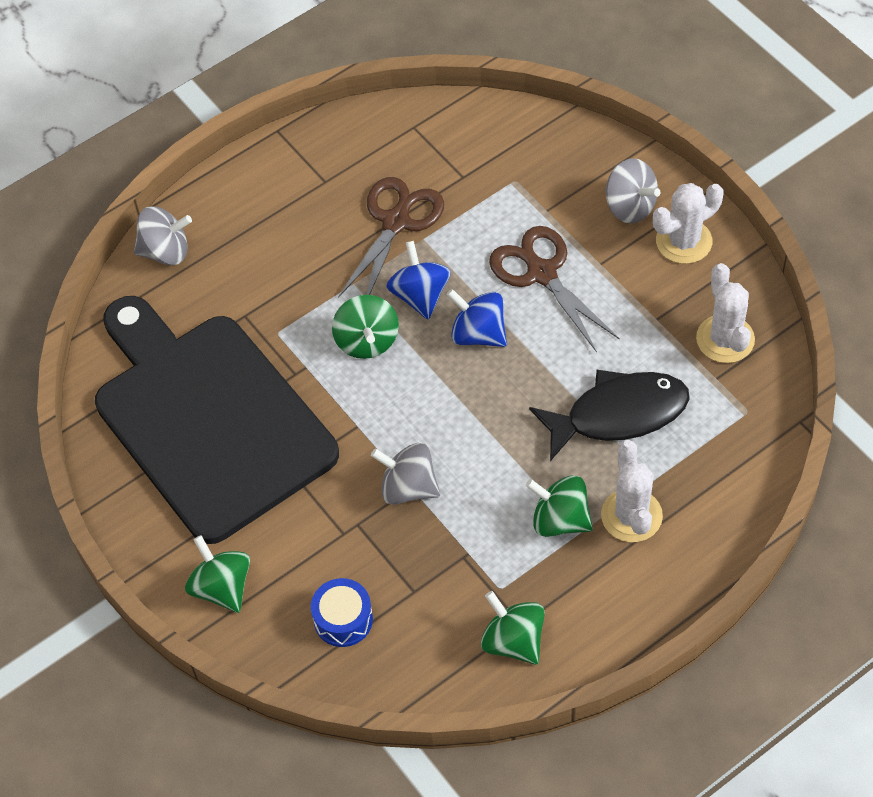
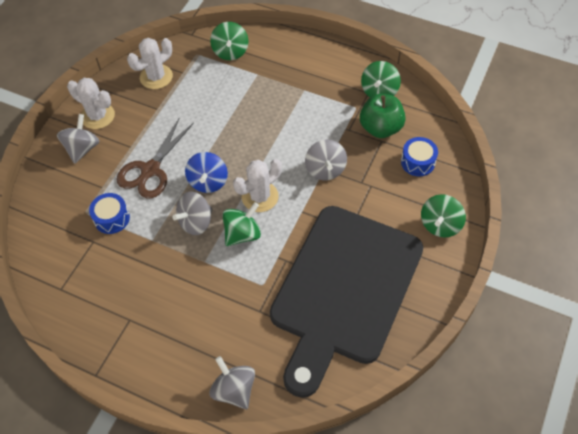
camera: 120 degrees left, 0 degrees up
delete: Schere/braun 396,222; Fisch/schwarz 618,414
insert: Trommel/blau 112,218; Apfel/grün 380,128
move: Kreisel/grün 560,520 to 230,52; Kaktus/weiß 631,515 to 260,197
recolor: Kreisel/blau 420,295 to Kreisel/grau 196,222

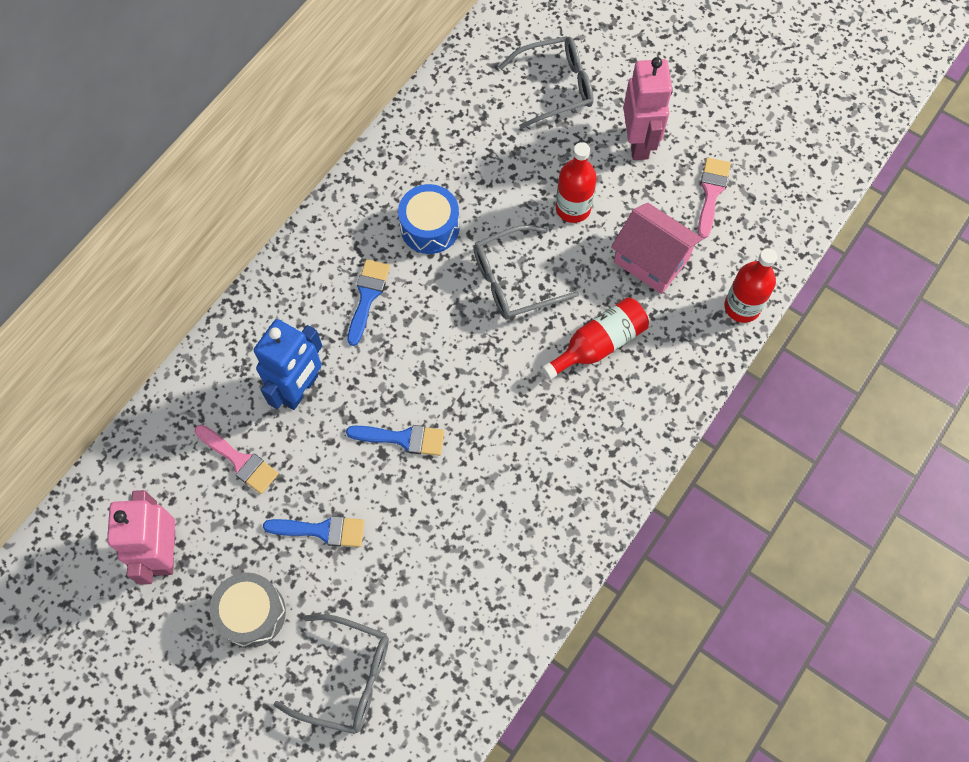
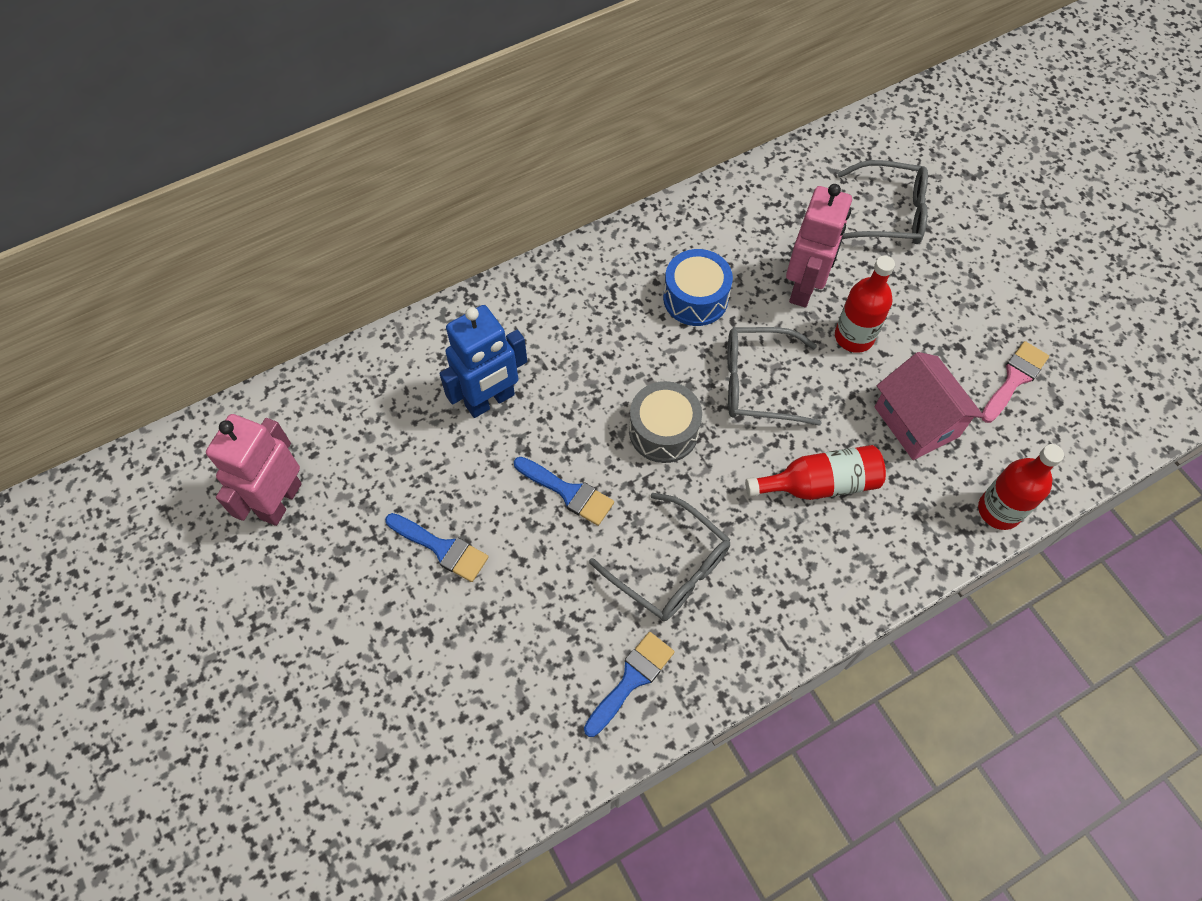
camera: 25 degrees right, 5 degrees down
delete: Pinsel/rosa 240,461
move: Trommel/grau 252,613 to 663,431; Brille/grau 345,677 to 669,567; Pinsel/blau 367,296 to 631,679; Roboter/rosa 638,143 to 804,288

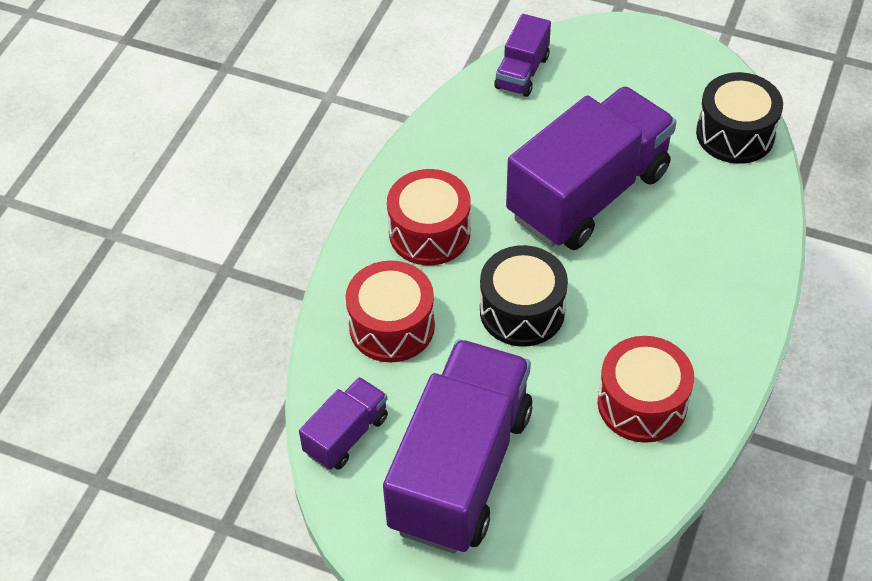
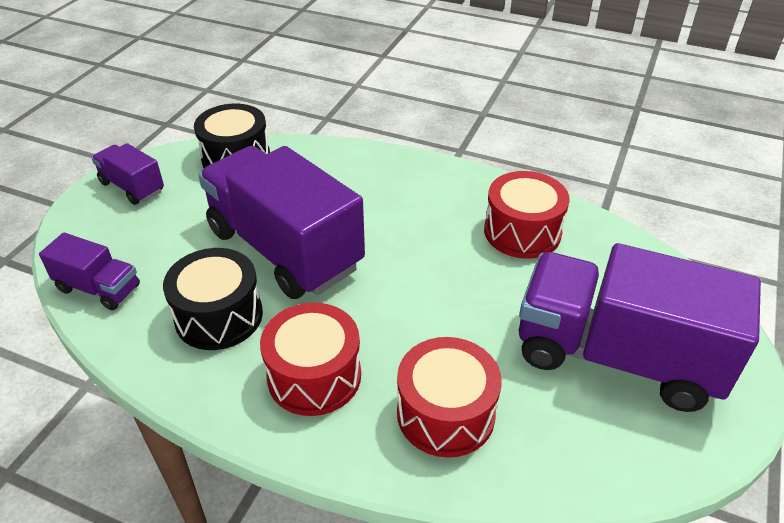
camera: 90 degrees left, 10 degrees down
move: Lastwagen/lila 346,435 to 132,187; Trommel/schwarz 522,311 to 219,316

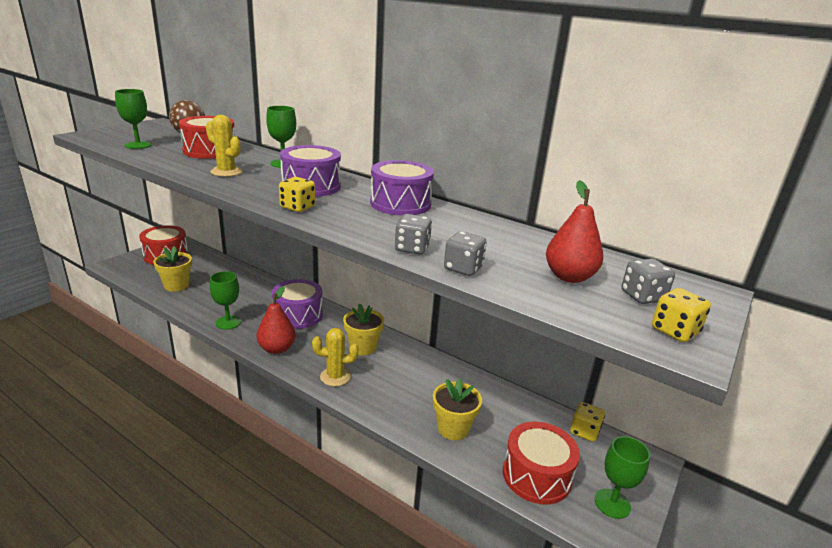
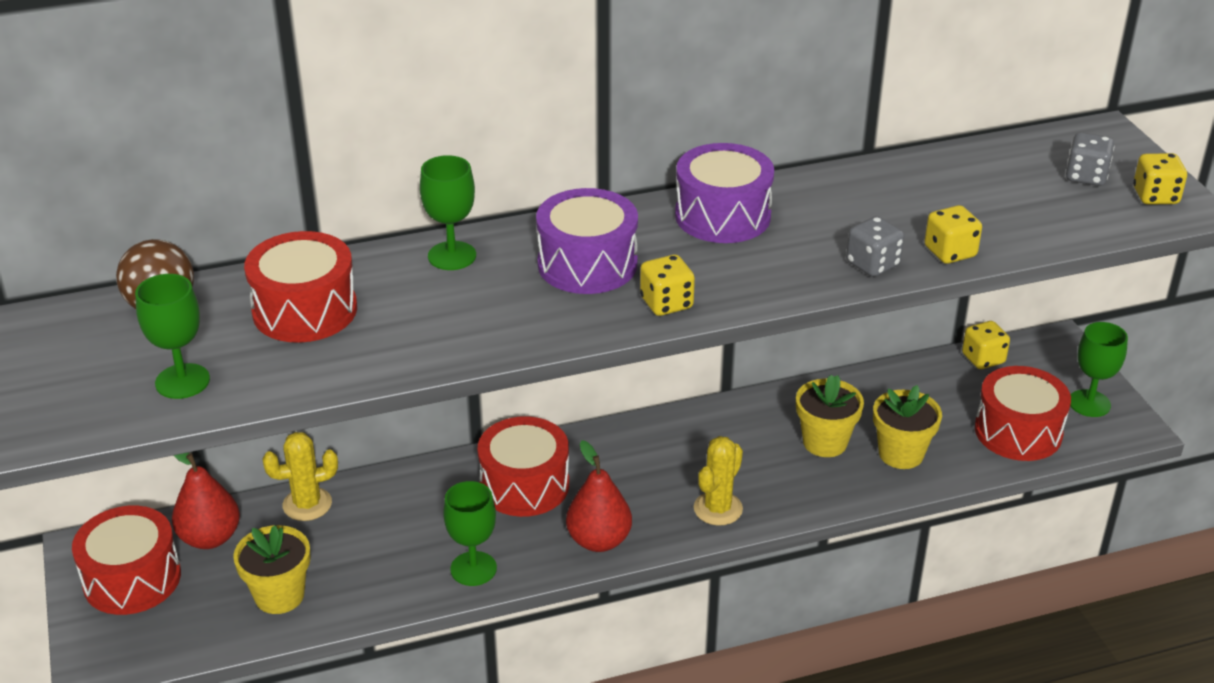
camera: 50 degrees left, 10 degrees up
move: Kaktus/gelb 226,172 to 307,504; Blumentopf/gelb 363,347 to 825,442; Birne/rot 569,277 to 210,538
recolor: Trommel/lila 298,315 to Trommel/rot 524,485; Spielwürfel/grau 463,268 to Spielwürfel/gelb 950,252

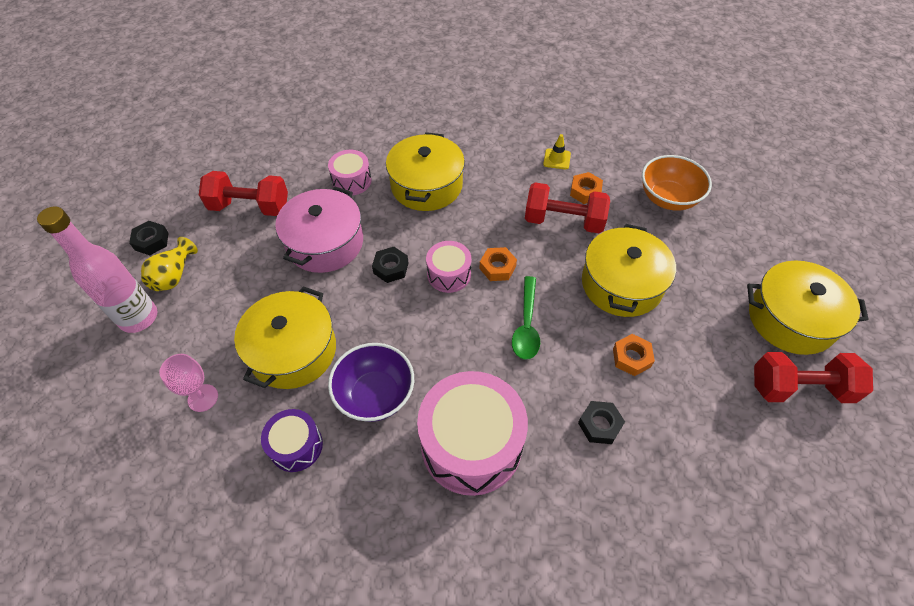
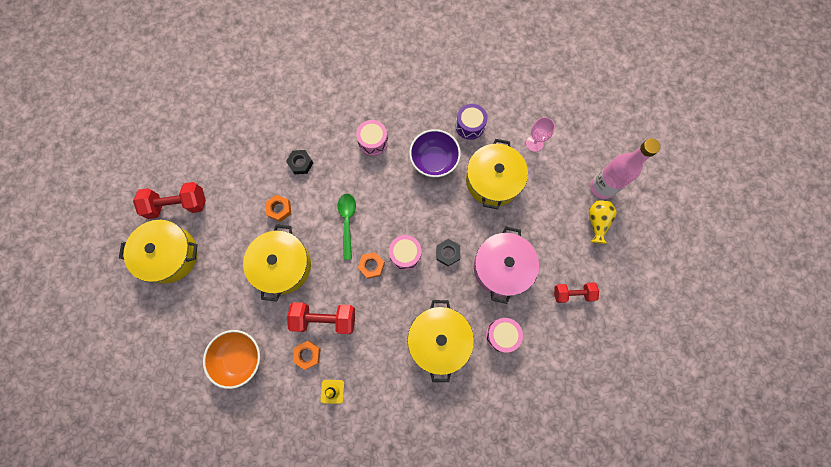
camera: 170 degrees right, 20 degrees up
delete: Sechskantmutter/schwarz 151,241
resize: Hantel/rot 250,207 = 572,293 x0.65; Trommel/rosa 471,444 = 373,141 x0.52

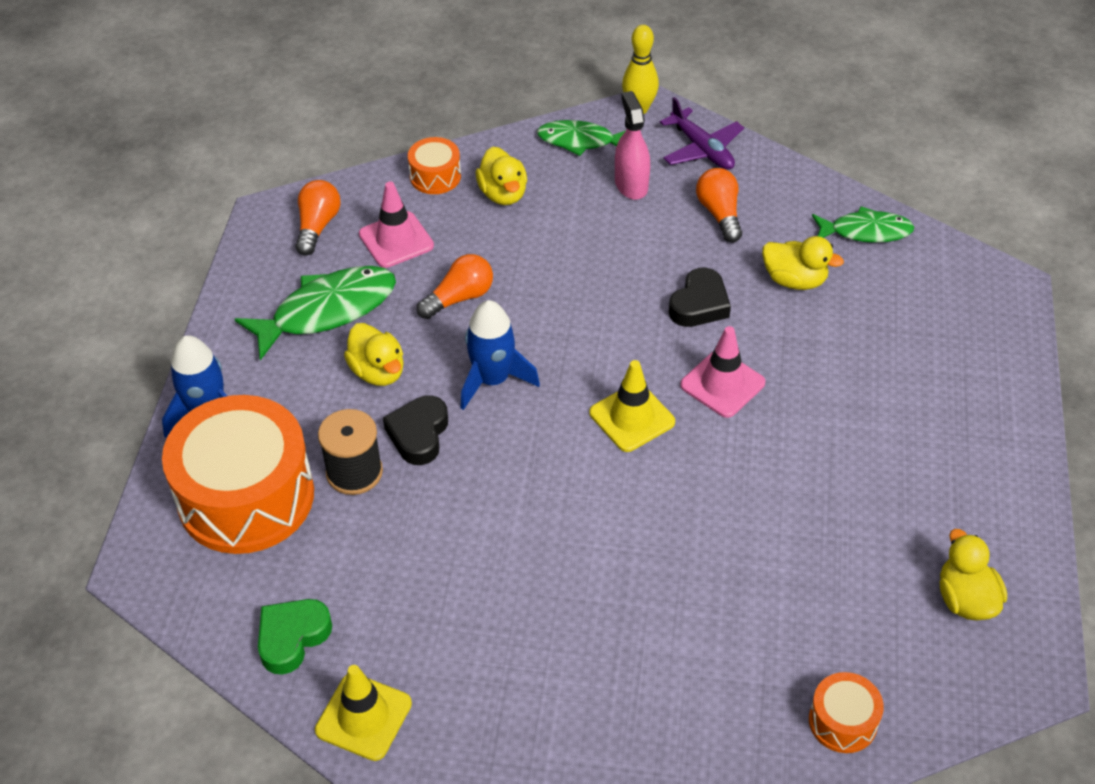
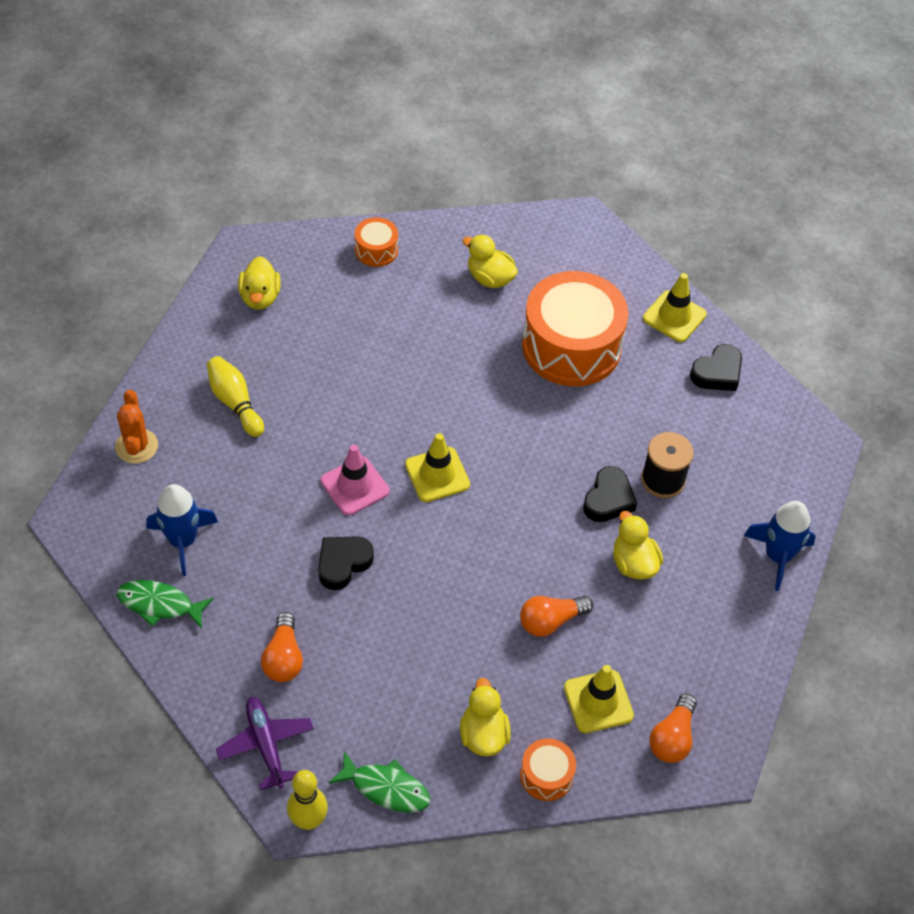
camera: 170 degrees left, 5 degrees up
delete: Fisch/grün 327,311; Sprühflasche/rosa 631,184
insert: Kaktus/orange 136,446; Bowlingkegel/gelb 235,403
move: Trommel/orange 246,496 to 571,346; Rakete/blau 493,380 to 183,541; Ente/gelb 794,280 to 490,278
recolor: Herz/grün 292,638 to Herz/schwarz 717,373; Leitkegel/rosa 396,240 to Leitkegel/gelb 598,701

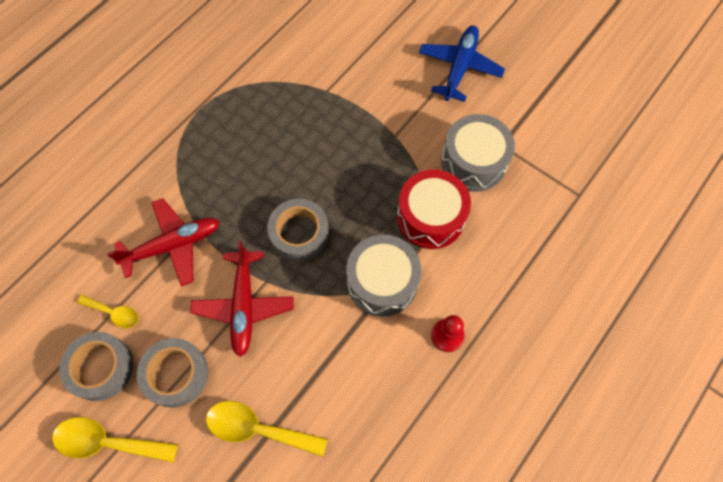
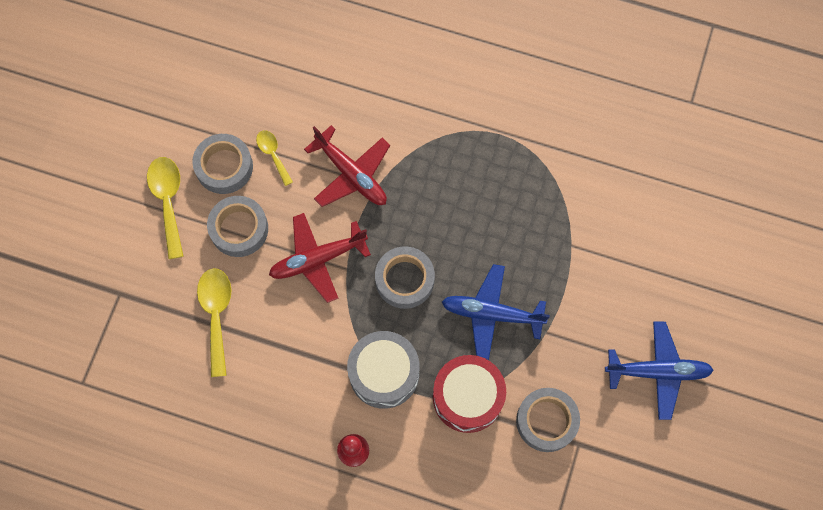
camera: 70 degrees right, 5 degrees up
insert: Flugzeug/blau 492,314
replace: Trommel/grau 473,162 to Klebeband/grau 546,421
rotate: Löffel/gelb 114,313 = 273,154 150 degrees clockwise

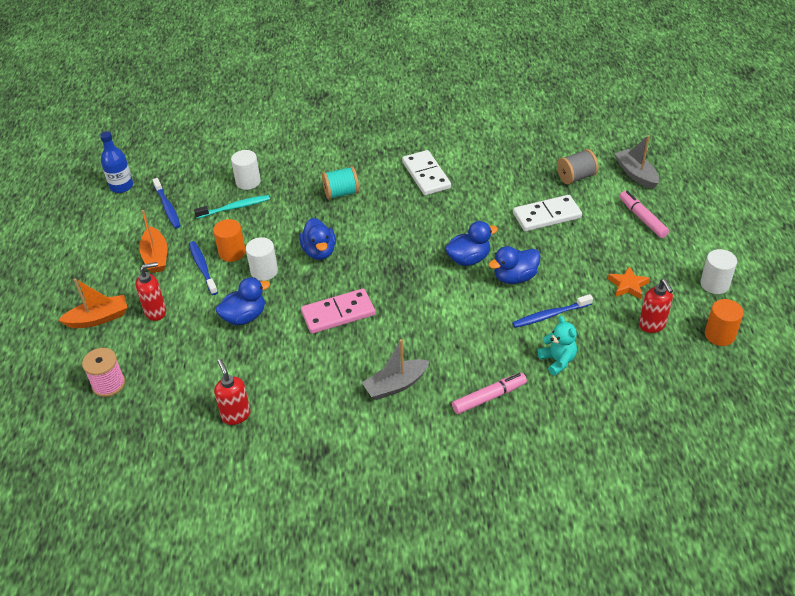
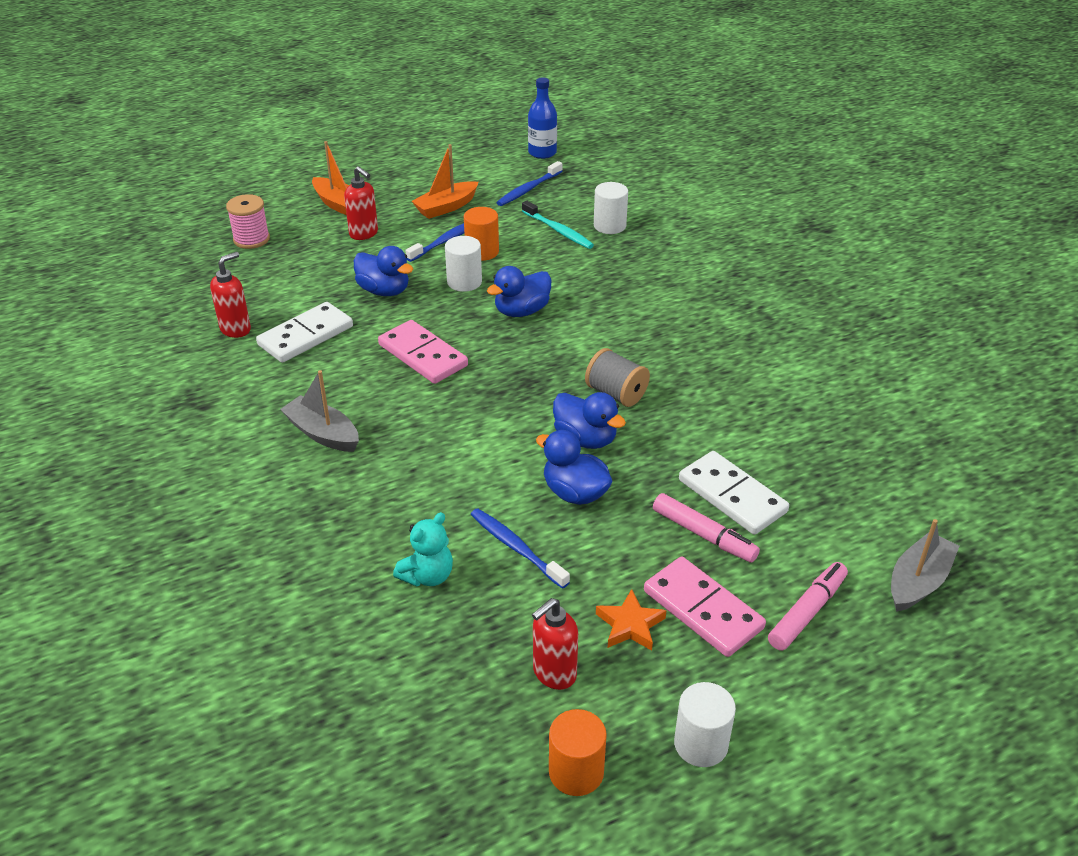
camera: 65 degrees right, 5 degrees down
delete: Garnrolle/türkis 341,193
insert: Dominostein/rosa 702,610
move: Dominostein/weiß 426,175 to 305,336; Filzstift/rosa 489,397 to 703,535; Garnrolle/grau 576,177 to 616,394

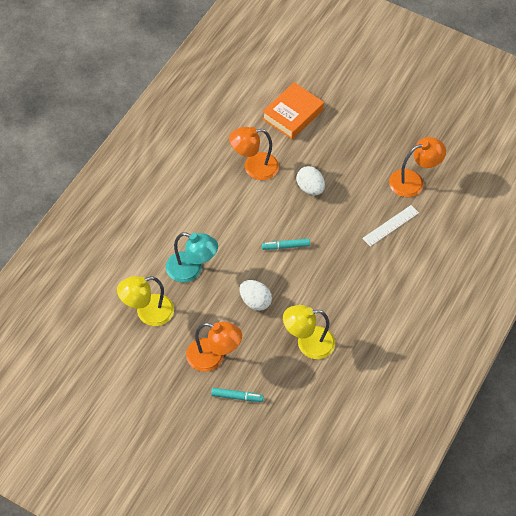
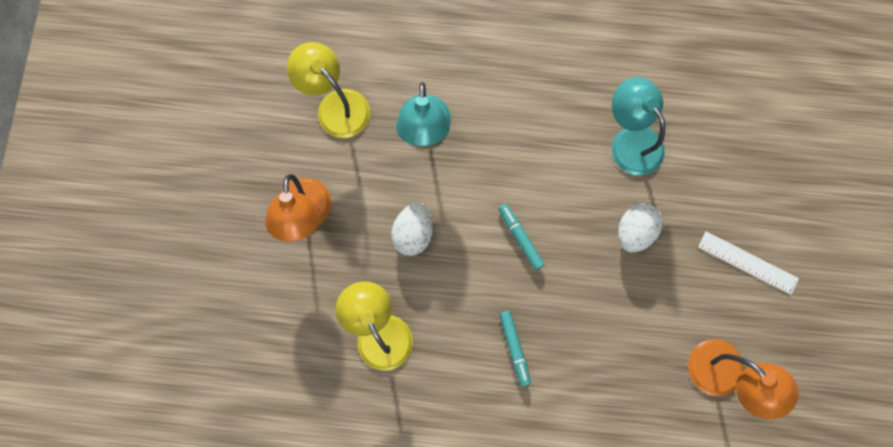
camera: 70 degrees right, 20 degrees up
delete: Buch/orange 292,114
move: Filzstift/türkis 237,397 to 514,348; Lineal/weiß 390,225 to 747,263
recolor: Lampe/orange 253,167 to Lampe/türkis 630,140

